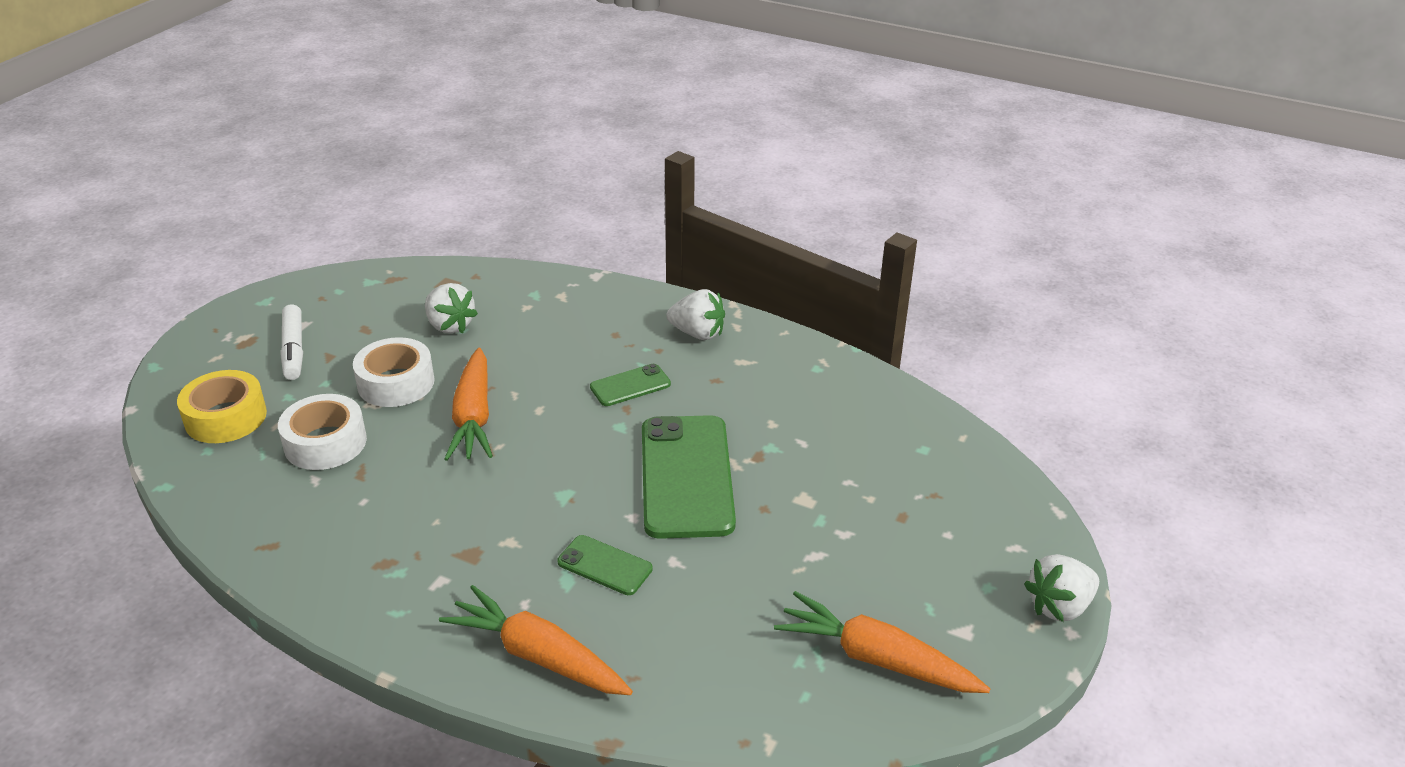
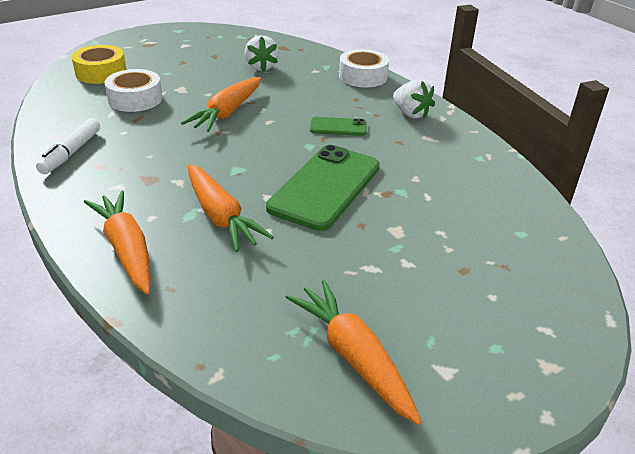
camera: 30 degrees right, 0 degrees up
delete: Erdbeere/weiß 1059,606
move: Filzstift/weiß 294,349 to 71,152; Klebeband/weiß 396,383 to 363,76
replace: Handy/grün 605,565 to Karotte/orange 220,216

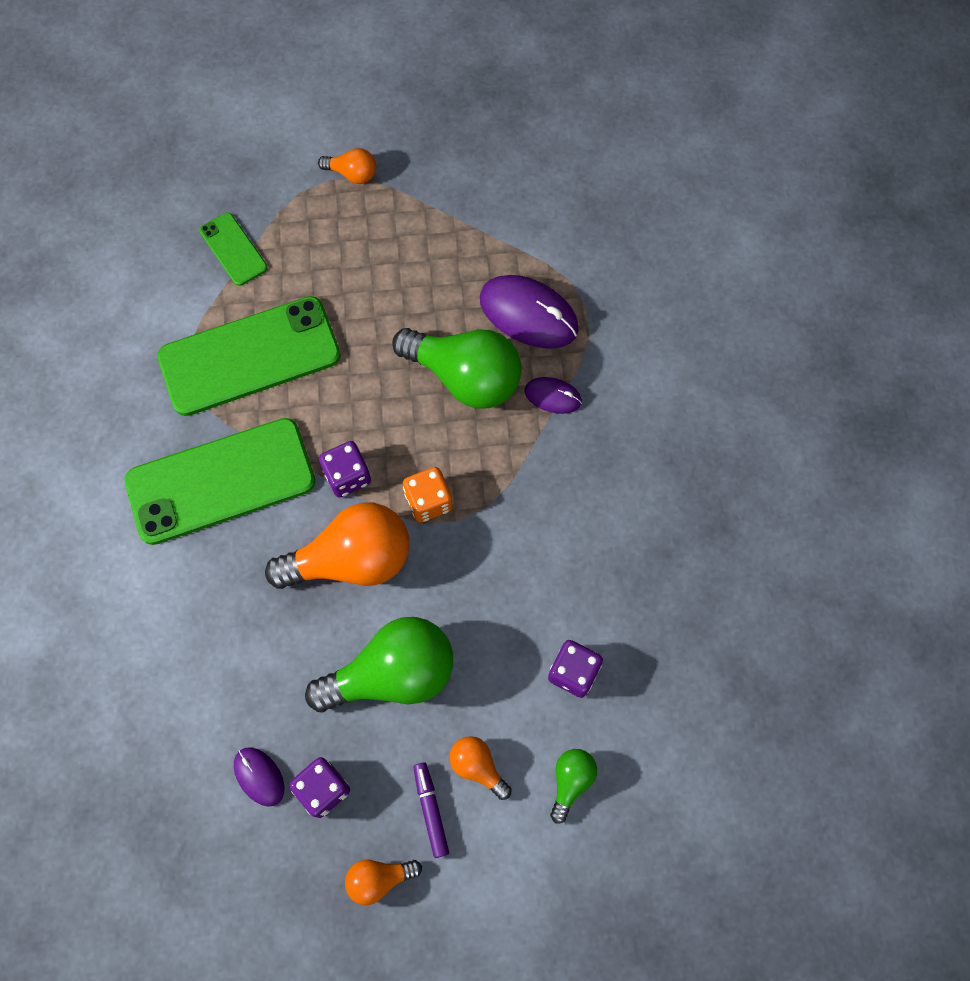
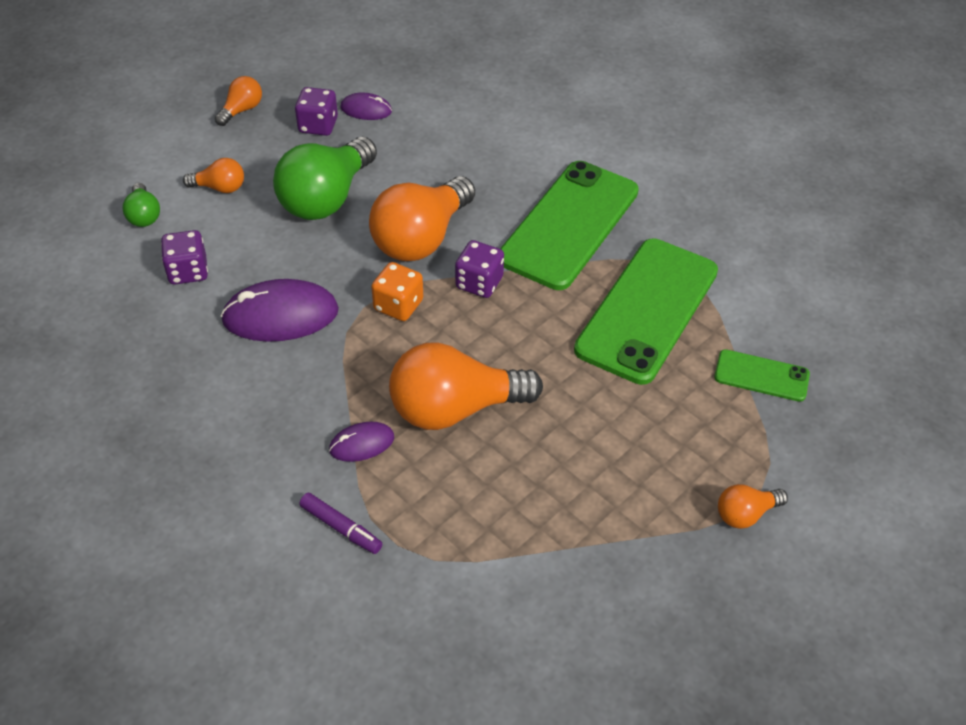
camera: 140 degrees right, 20 degrees down
move: Filzstift/lila 431,810 to 341,528; Computermaus/lila 528,314 to 280,315
recolor: Glühbirne/grün 465,377 to Glühbirne/orange 455,408

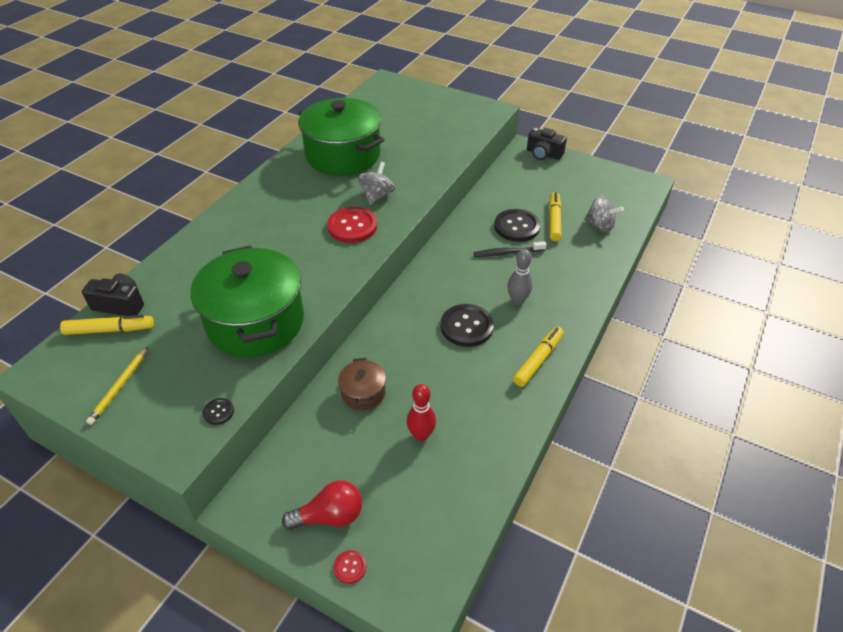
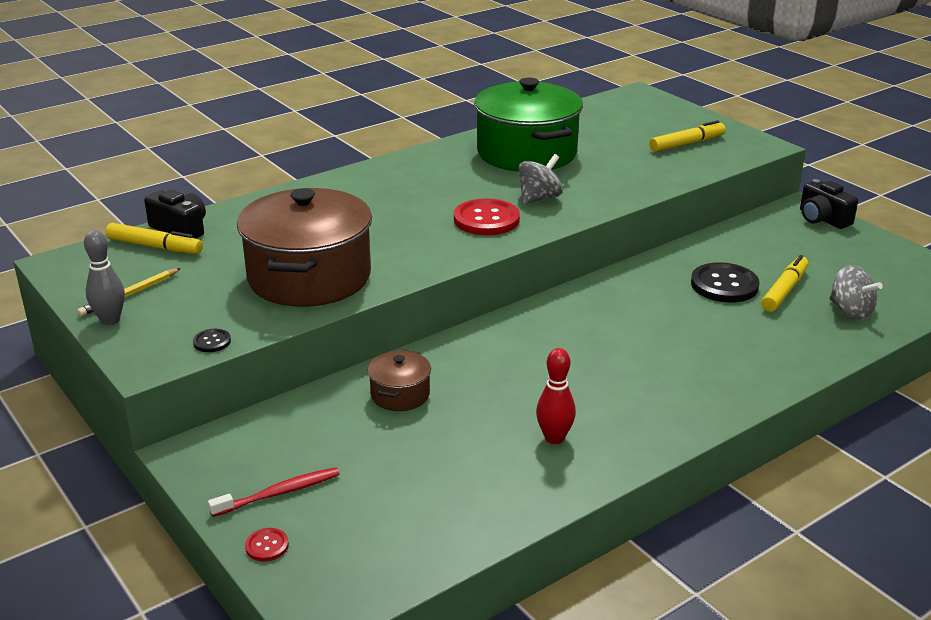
camera: 25 degrees right, 15 degrees down
delete: Knopf/schwarz 466,326; Zahnbürste/schwarz 508,253
move: Bowlingkegel/rot 421,435 to 554,438; Bowlingkegel/grau 517,300 to 110,320; Filzstift/gelb 538,360 to 686,144
replace: Glühbirne/rot 329,516 to Zahnbürste/rot 278,493
recolor: Kochtopf/grün 255,322 to Kochtopf/braun 309,277

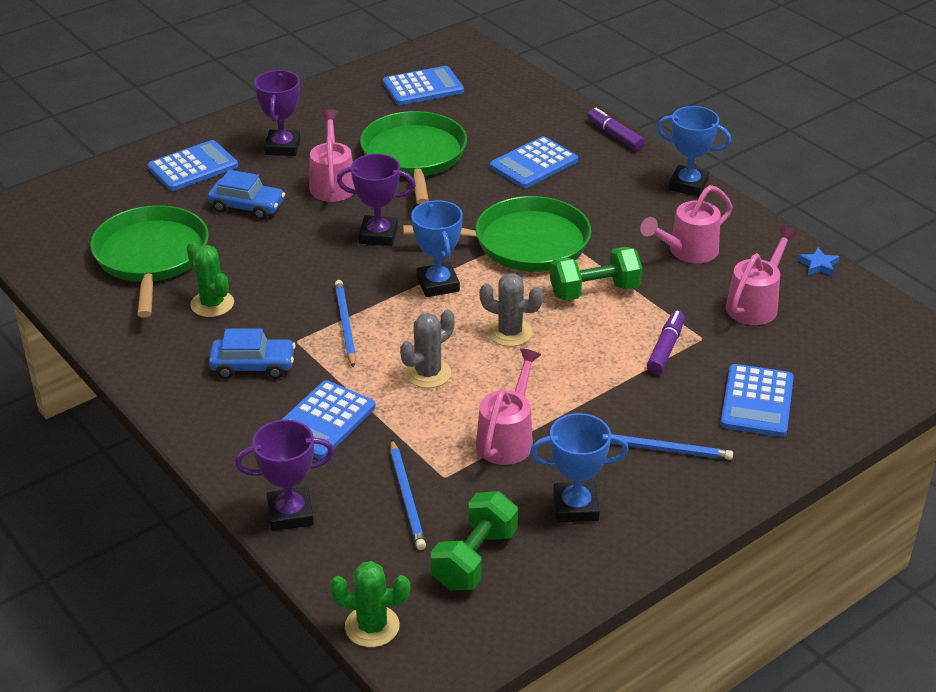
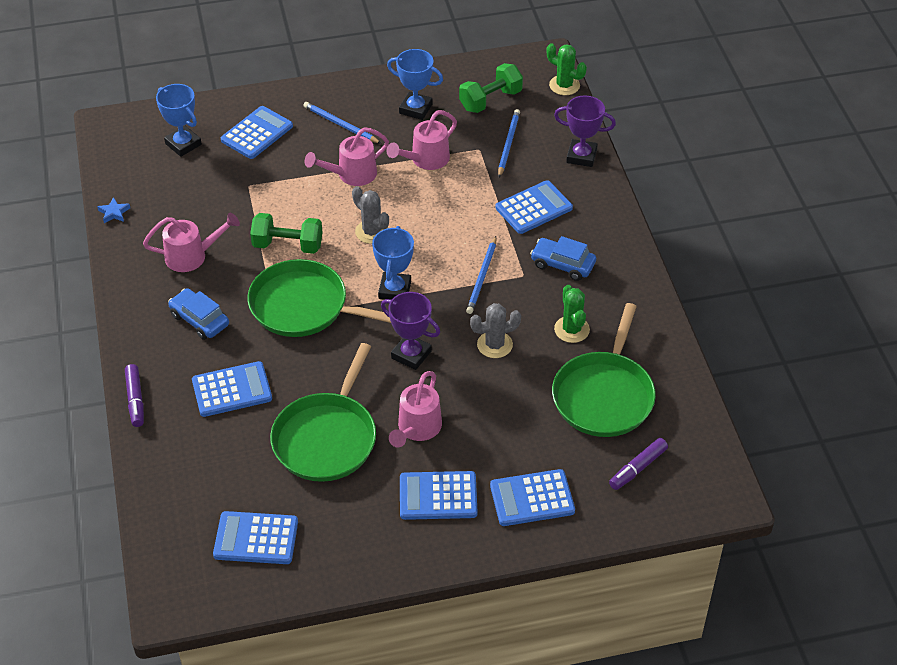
camera: 155 degrees left, 10 degrees up
move: Auto/blau 247,207 to 199,320; Kaktus/grau 428,373 to 494,345; Filzstift/lila 665,348 to 637,468; Pokal/blau 688,185 to 183,144; Gießkanne/rosa 755,304 to 351,175
replace: Pokal/lila 282,147 to Taschenrechner/blau 438,496

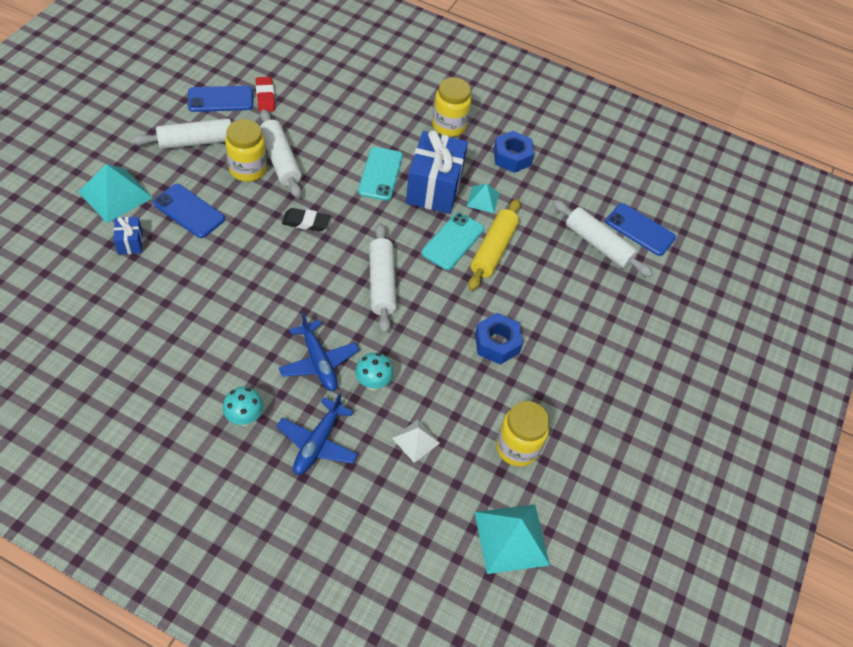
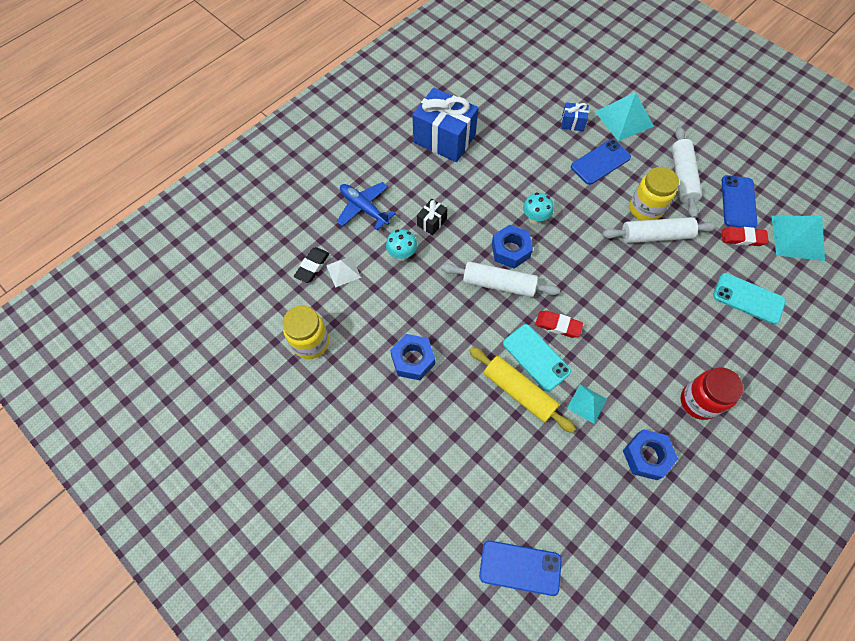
camera: 115 degrees right, 10 degrees up
delete: Nudelholz/weiß 598,244
insert: Sechskantmutter/blau 510,250; Radiergummi/rot 558,325
move: Pilz/türkis 245,418 to 535,218; Radiergummi/schwarz 306,222 to 312,266; Handy/türkis 380,174 to 748,298; Geschenk/blau 434,188 to 444,139; Pyramide/türkis 511,538 to 797,237
replace: Flugzeug/blau 319,362 to Geschenk/schwarz 432,222
recolor: Einmachglas/gelb 449,126 to Einmachglas/rot 698,401
rotate: Handy/blau 640,230 = 520,567 45 degrees clockwise

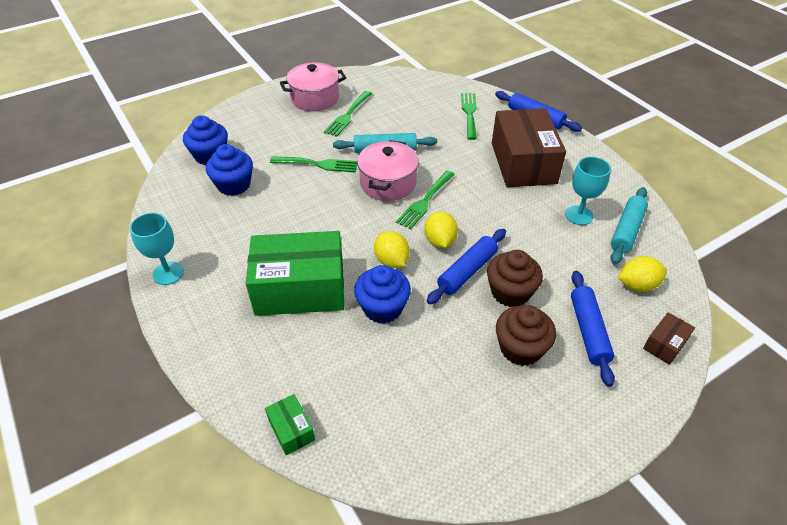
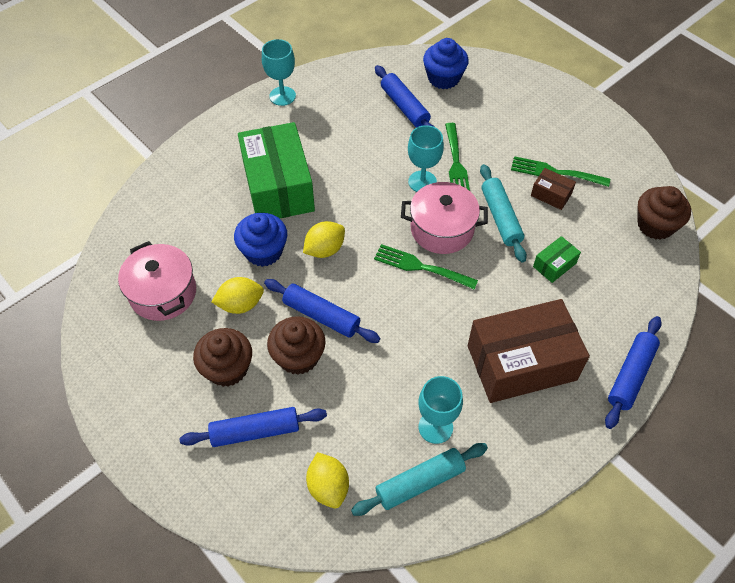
camera: 80 degrees right, 10 degrees up
delete: Gabel/grün 469,113
insert: Kelch/türkis 422,182; Muffin/braun 655,225
move: Schachtel/grün 291,430 to 554,265; Kochtopf/rosa 315,98 to 163,293; Zitrone/gelb 440,241 to 240,304; Schachtel/braun 665,344 to 551,195
replace: Muffin/blau 234,185 to Nudelholz/blau 404,107
rotate: Nudelholz/türkis 626,230 = 420,482 45 degrees counterclockwise

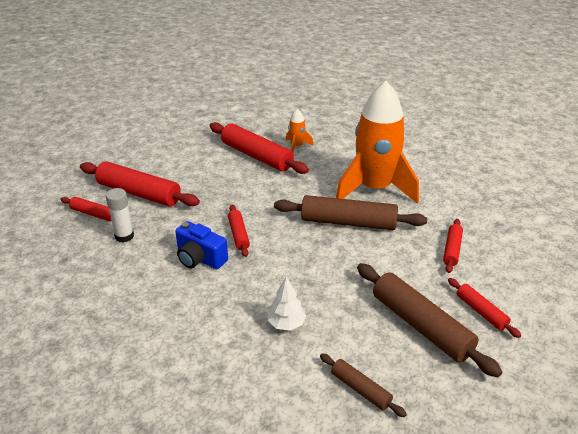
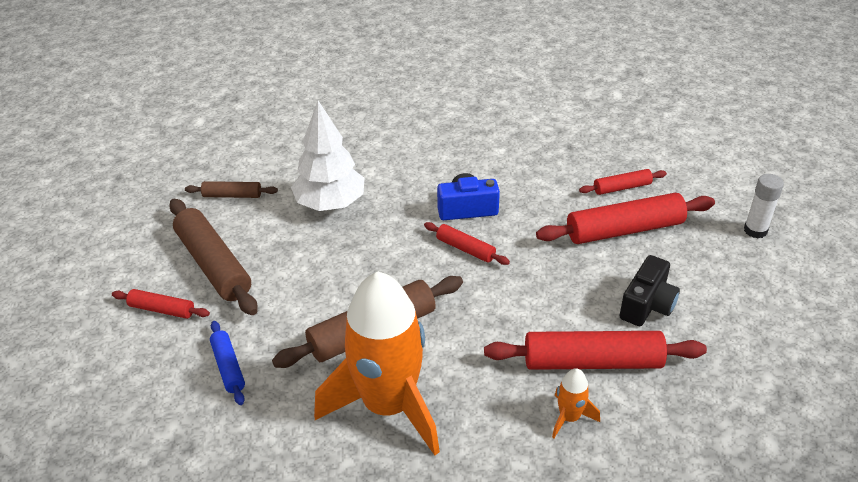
camera: 140 degrees right, 5 degrees up
insert: Kamera/schwarz 647,305
move: Klebestift/weiß 124,236 to 755,230
recolor: Nudelholz/rot 452,250 to Nudelholz/blau 228,367
rotate: Nudelholz/braun 421,326 = 214,264 45 degrees clockwise
resize: Baum/weiß 286,324 = 330,204 x1.91

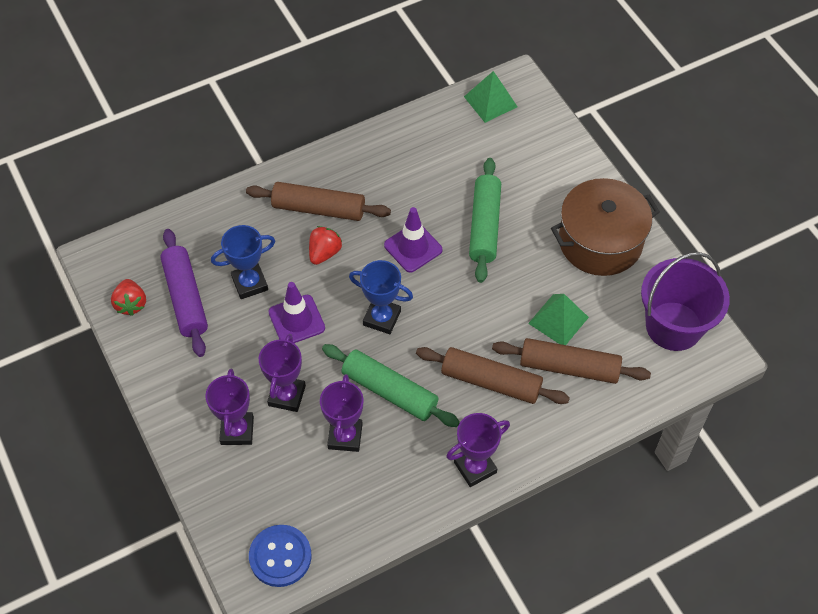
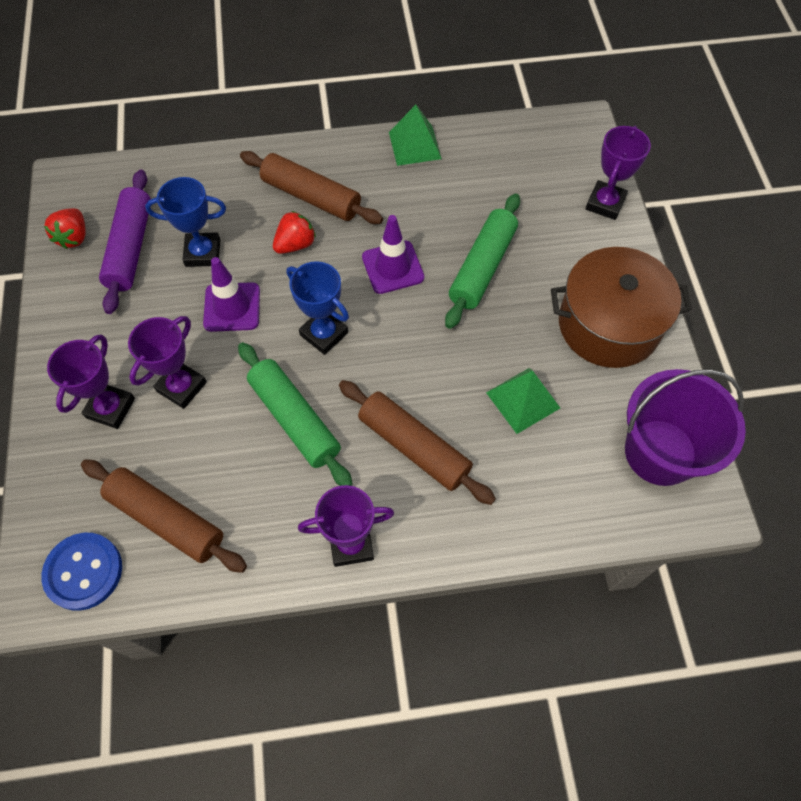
camera: 20 degrees right, 5 degrees up
move: Pokal/lila 345,436 to 605,203; Pyramide/grün 490,101 to 415,145; Nudelholz/braun 569,367 to 166,519

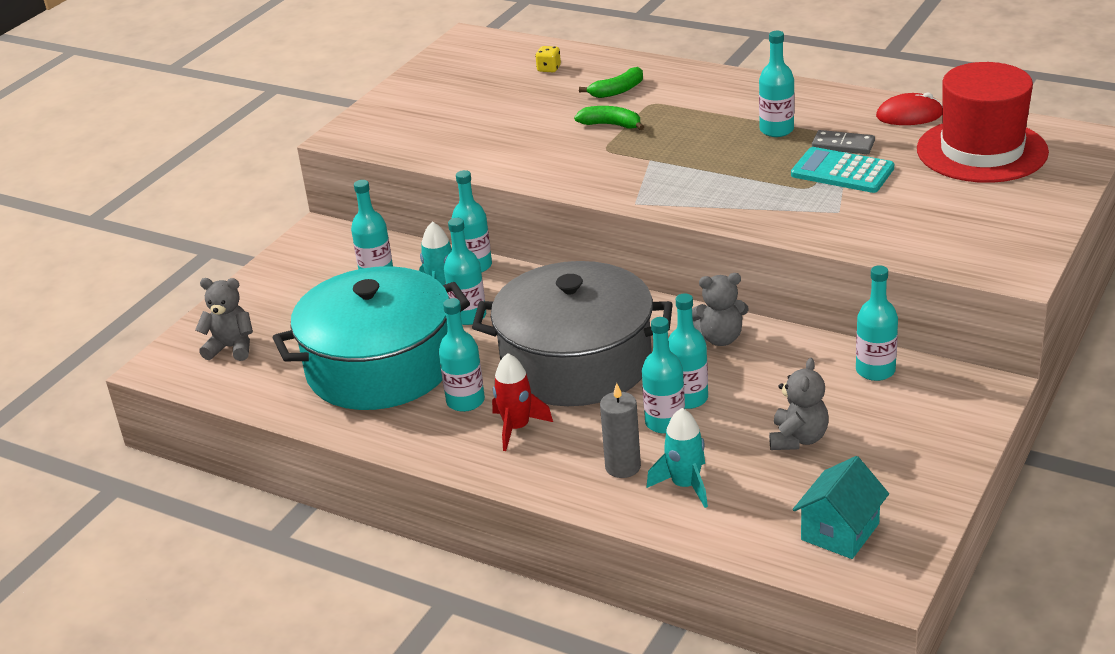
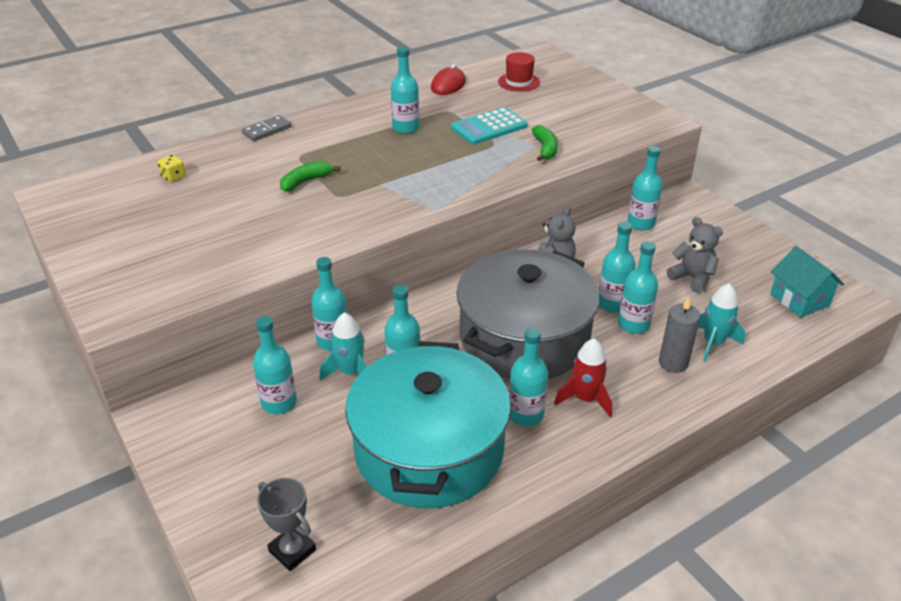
camera: 65 degrees left, 5 degrees up
move: Banane/grün 617,91 to 545,149; Dominostein/grau 843,145 to 267,130
replace: Teddybär/grau 231,348 to Pokal/grau 292,550
resize: Hut/rot 981,151 = 518,82 x0.48

